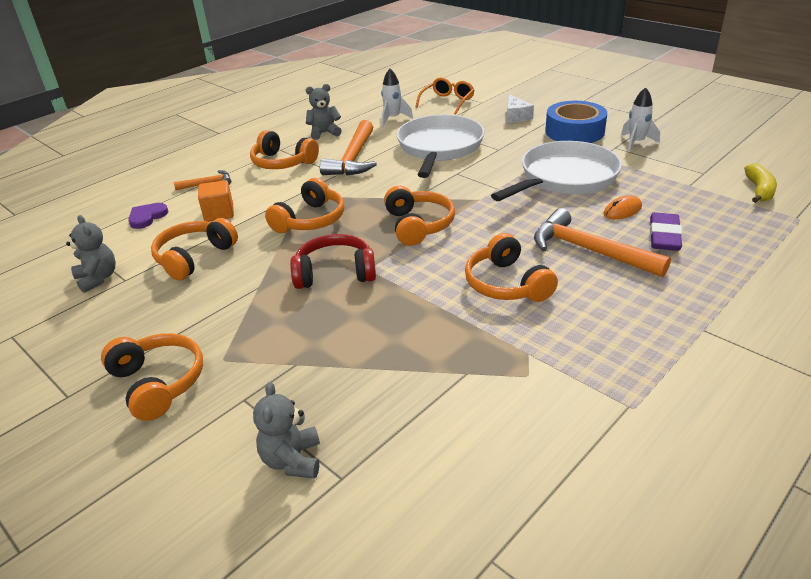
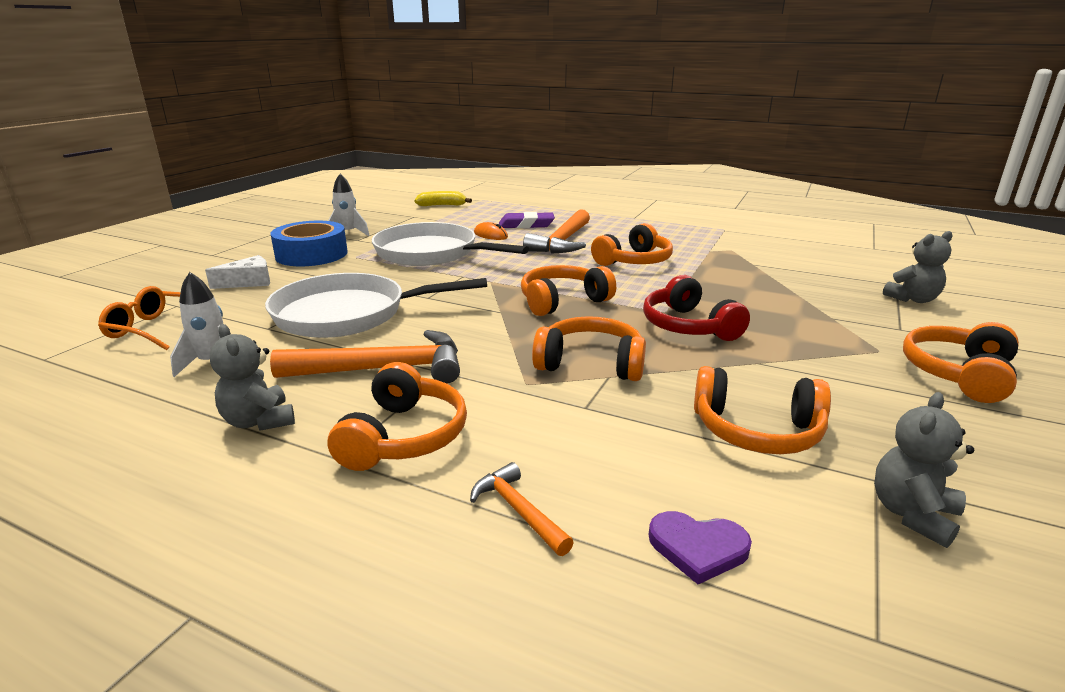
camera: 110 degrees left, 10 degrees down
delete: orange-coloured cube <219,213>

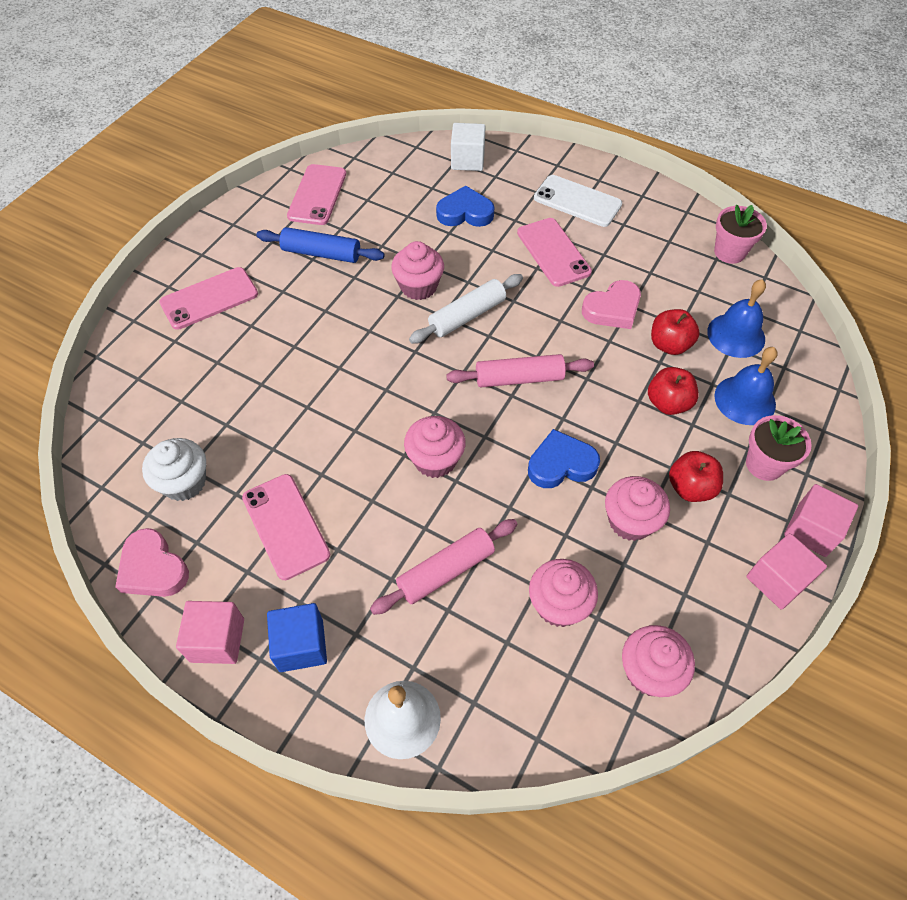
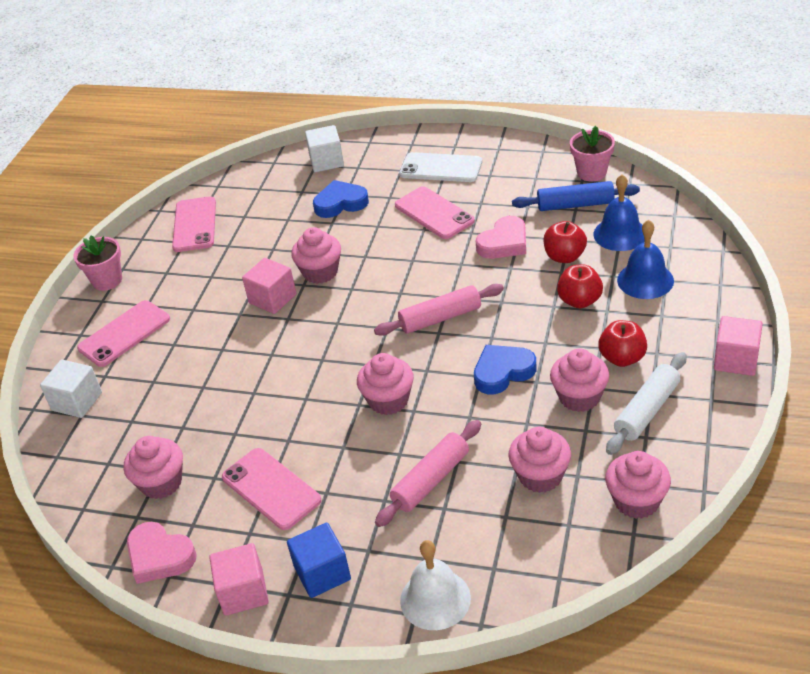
camera: 10 degrees left, 15 degrees down
insert: white cube <77,401>
move: cobalt dough roller <321,253> to <575,205>; white dough roller <467,316> to <646,410>; rosy flower pot <764,464> to <107,280>; rosy cube <777,580> to <272,299>
recolor: white cupcake <184,482> to rosy cupcake <161,483>

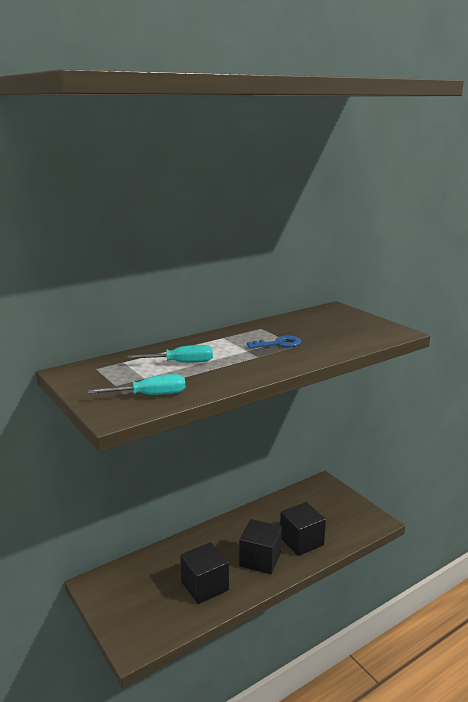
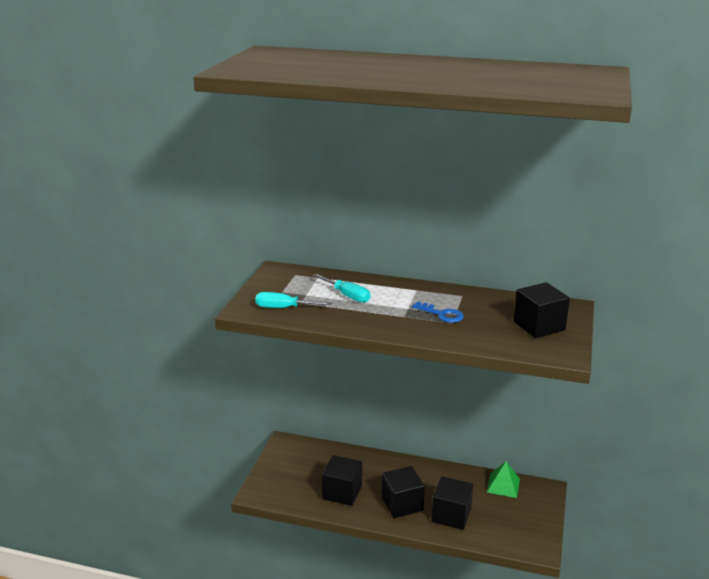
camera: 50 degrees right, 5 degrees up
insert: green solid pyramid <503,485>; jet-black cube <539,326>
rotate: turquoise hand screwdriver <150,395> = <284,308> 150 degrees clockwise

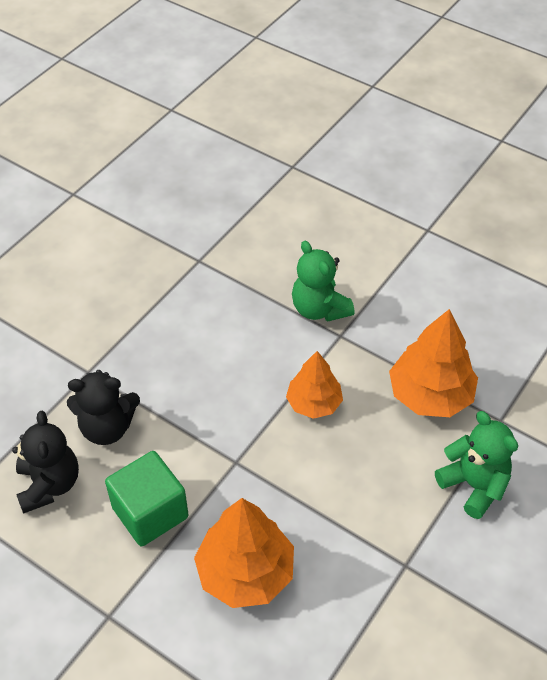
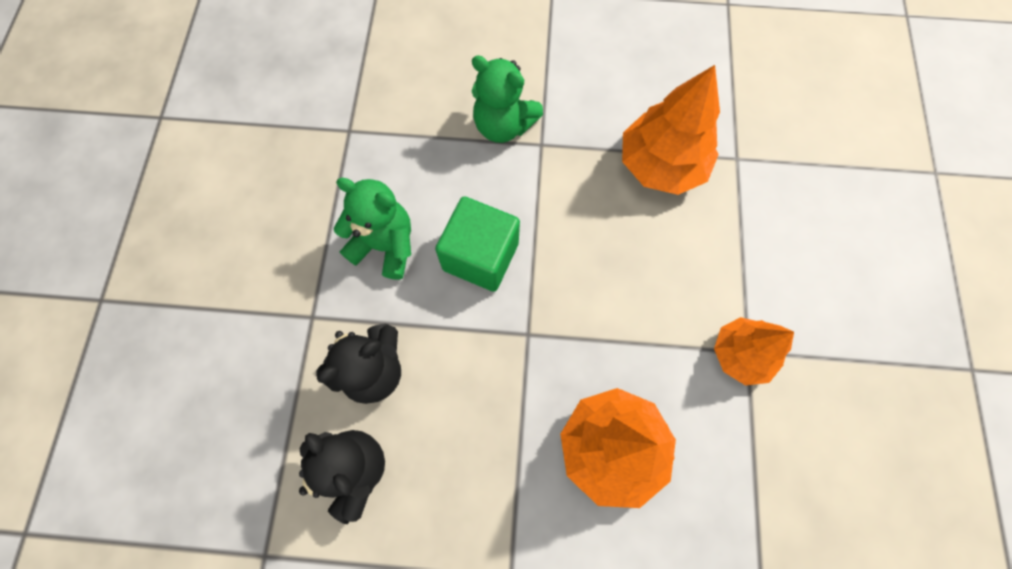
camera: 30 degrees left, 20 degrees up
move: green cube <150,512> to <480,256>; orange-coloured toy tree <314,403> to <740,354>; green teddy bear <474,485> to <385,245>

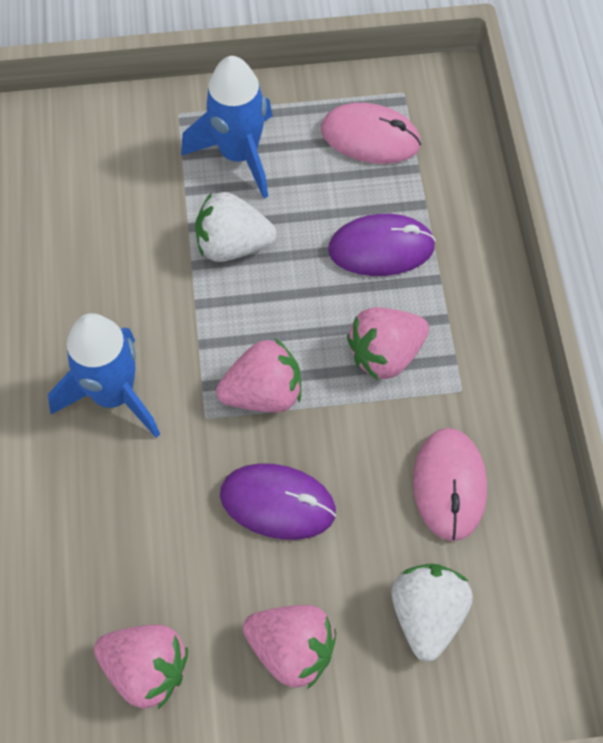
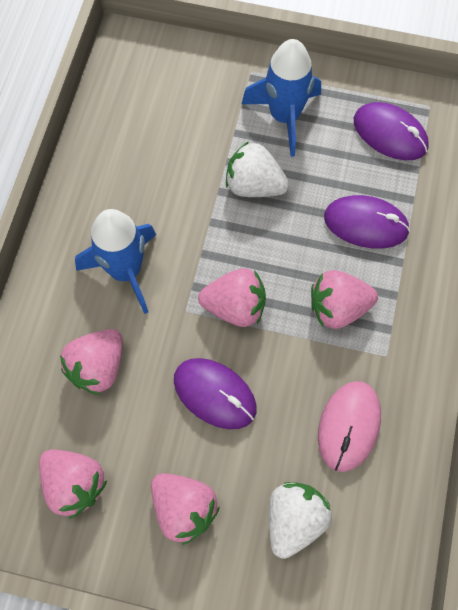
camera: 20 degrees right, 5 degrees up
insert: rosy strawberry <98,367>
recolor: rosy PC mouse <370,137> to purple PC mouse <390,134>

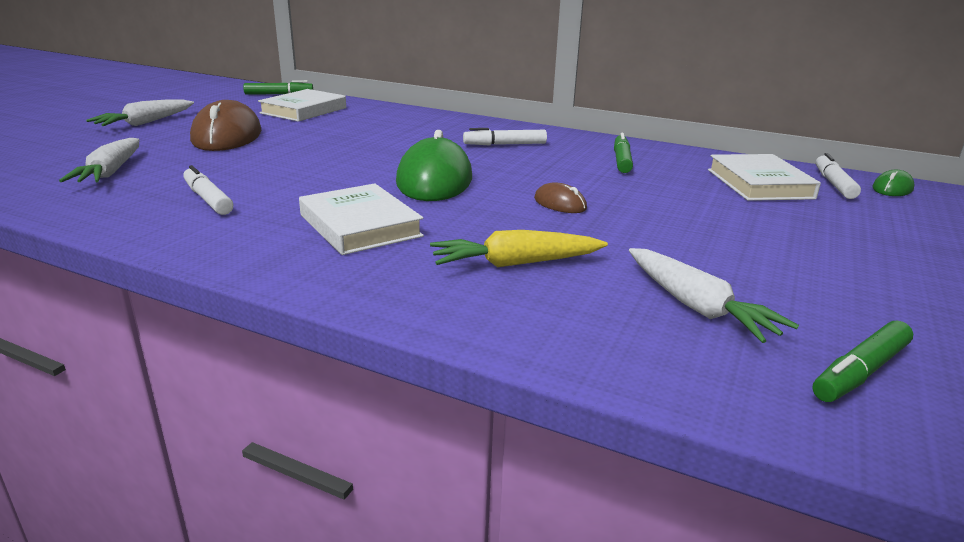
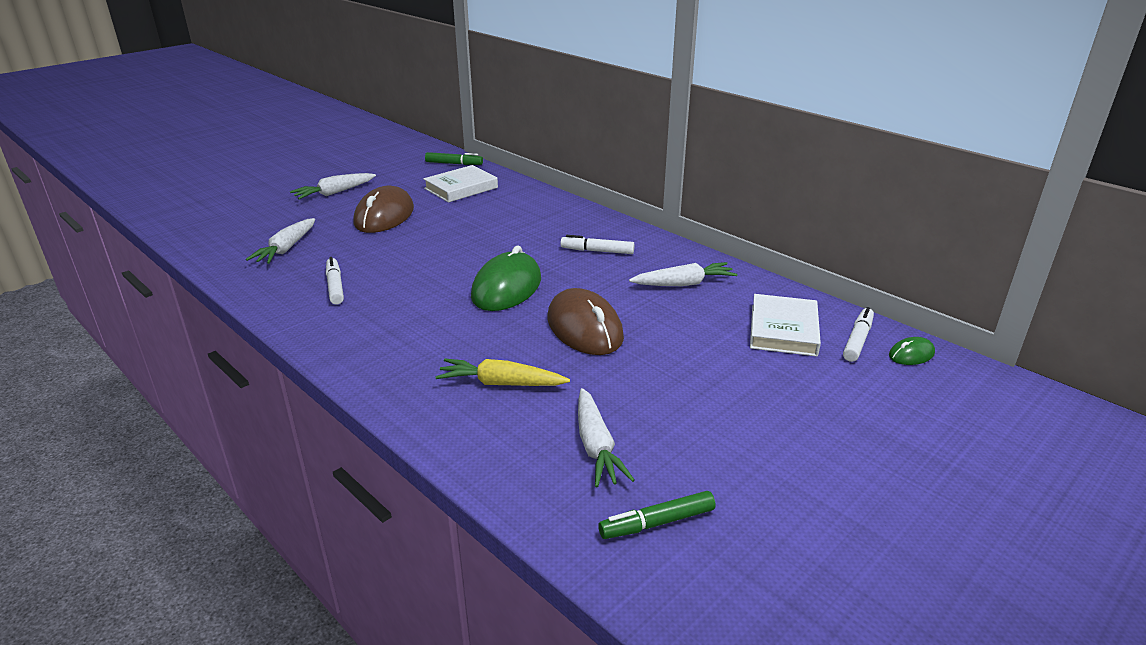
camera: 20 degrees right, 5 degrees up
delete: white hardback <360,226>
replace: green marker <621,160> to white root vegetable <683,284>
resize: russet PC mouse <560,204> = <585,328> x2.14

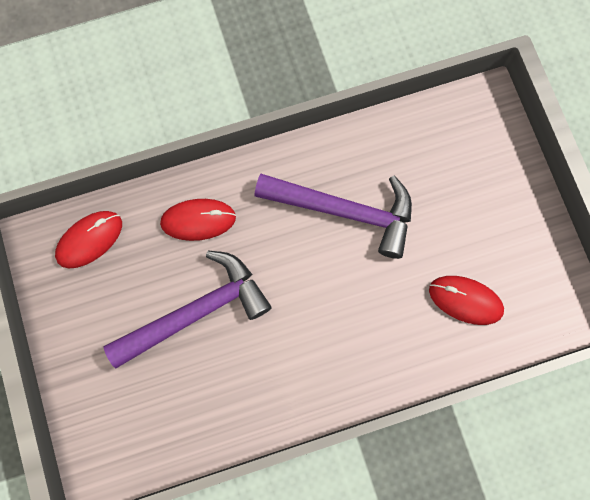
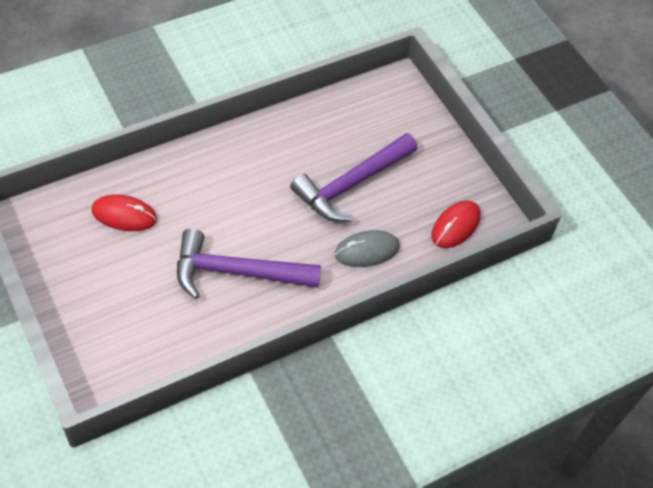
camera: 165 degrees right, 20 degrees down
recolor: scarlet PC mouse <198,220> to gray PC mouse <367,251>

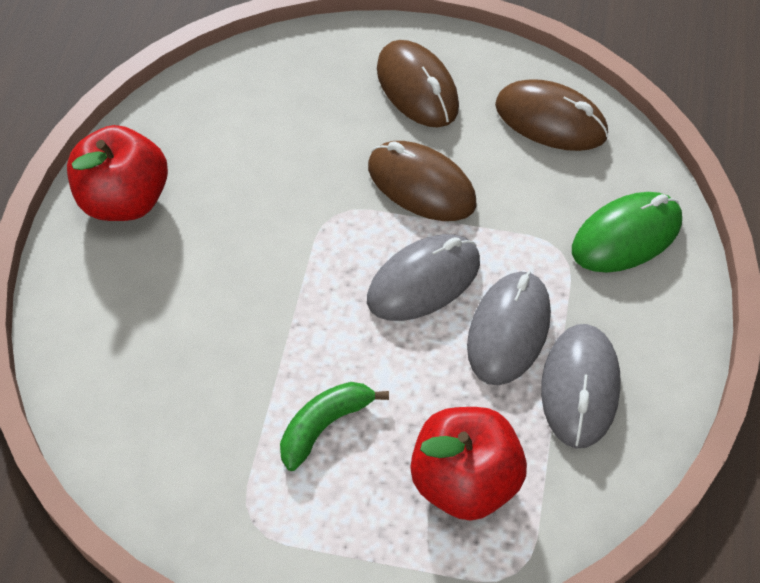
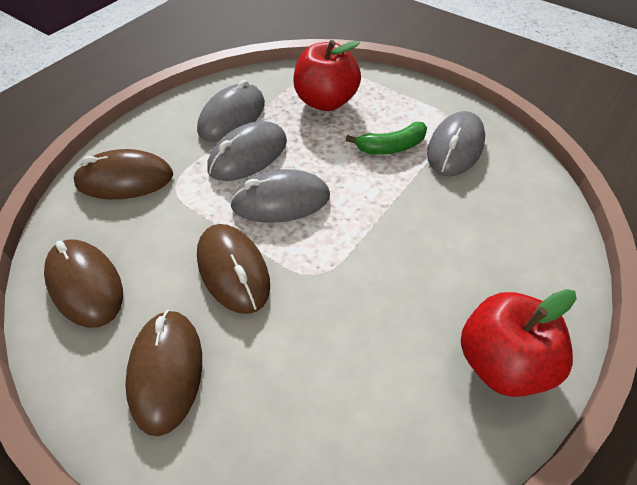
camera: 155 degrees left, 5 degrees down
insert: gray PC mouse <455,148>
recolor: green PC mouse <626,236> to russet PC mouse <125,179>

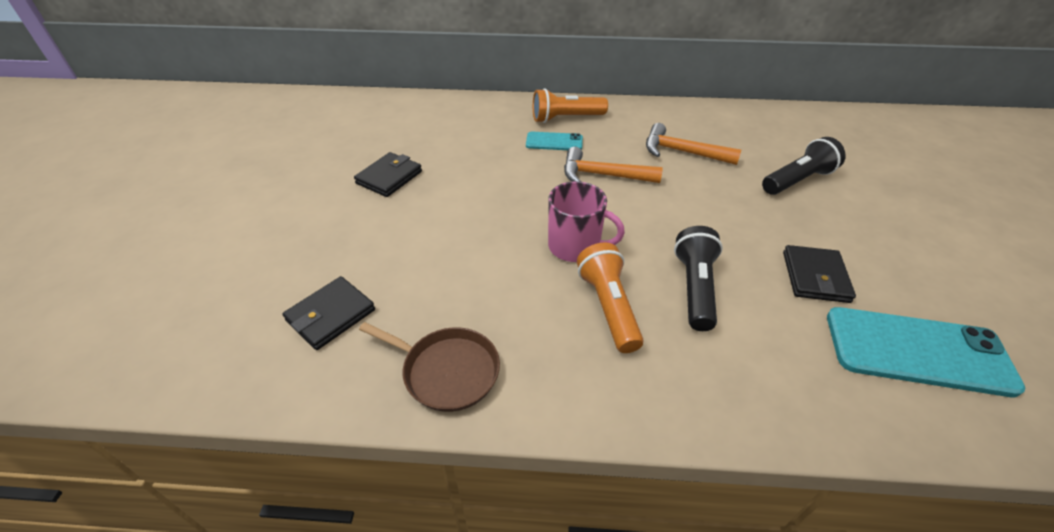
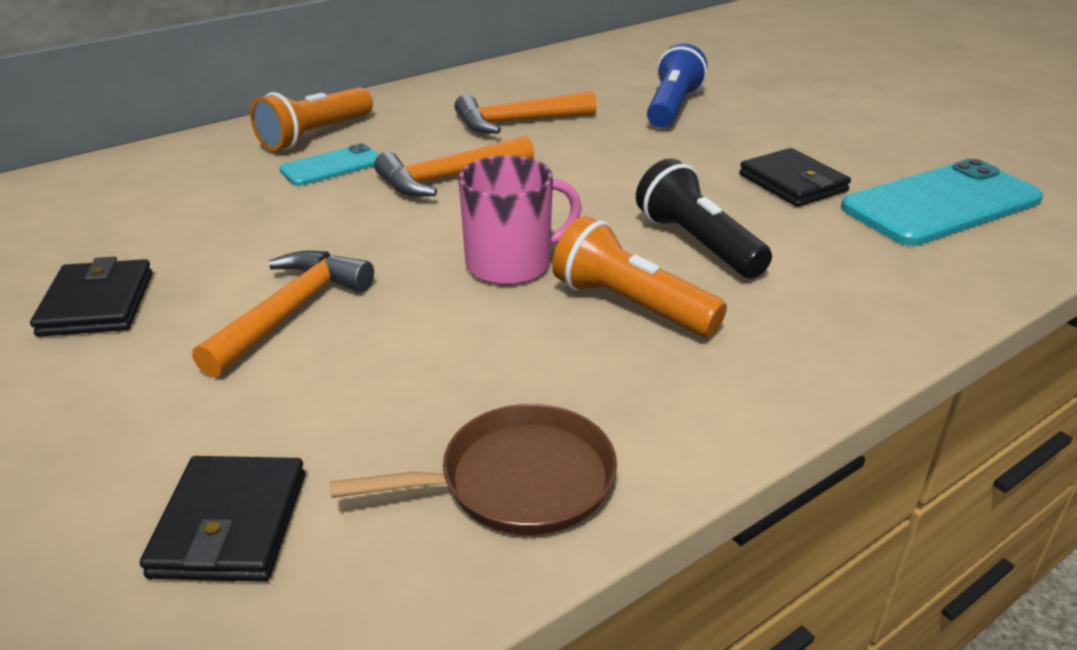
camera: 40 degrees left, 10 degrees down
insert: orange-coloured claw hammer <290,312>
recolor: jet-black torch <797,180> to cobalt torch <672,107>

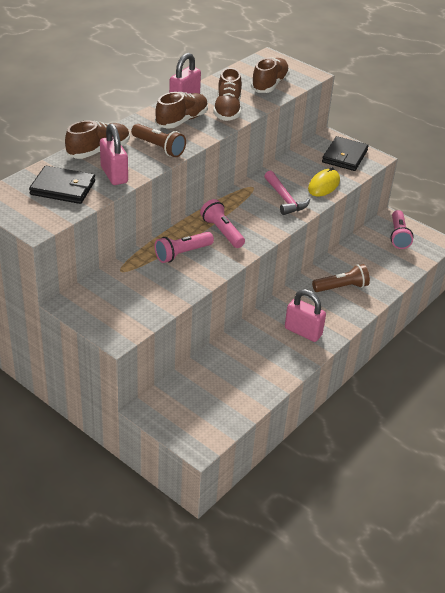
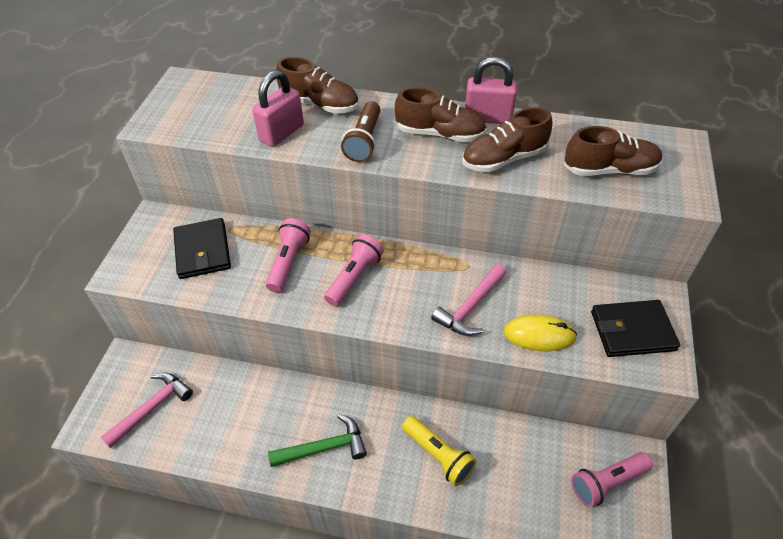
camera: 65 degrees right, 10 degrees up
insert: rosy claw hammer <152,408>
move: jet-black card wallet <63,188> to <203,251>
replace: rosy lock <303,332> to green claw hammer <324,448>
recolor: russet torch <341,287> to bright yellow torch <438,455>
rotate: rosy torch <182,254> = <288,262> 75 degrees clockwise

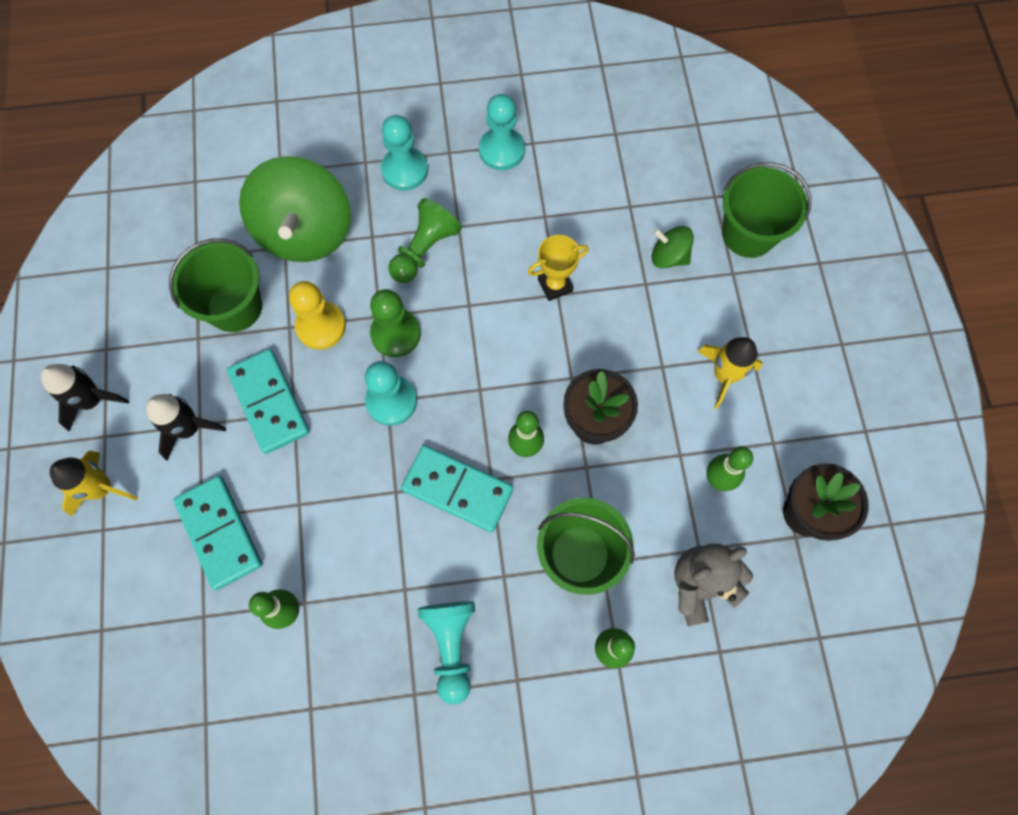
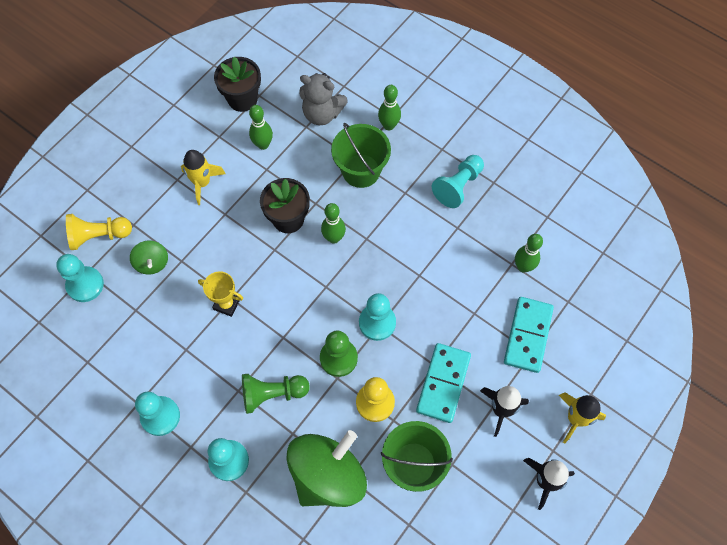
camera: 135 degrees left, 5 degrees down
delete: turquoise domino piece <457,489>
insert: turquoise chess pawn <85,285>
replace: green bucket <748,234> to bright yellow chess pawn <99,236>

